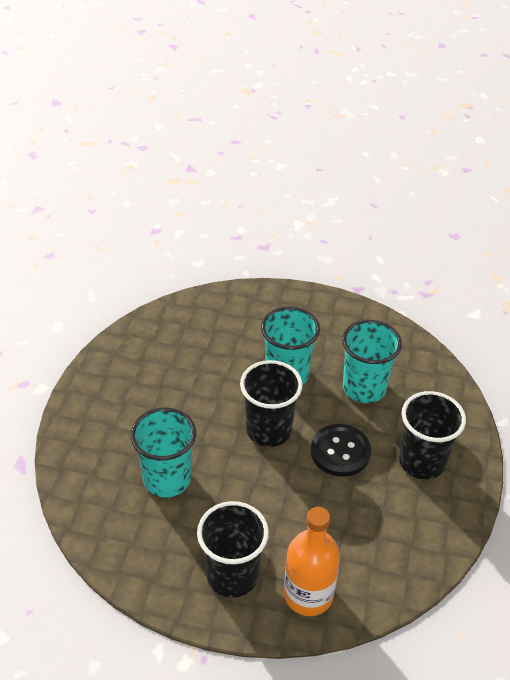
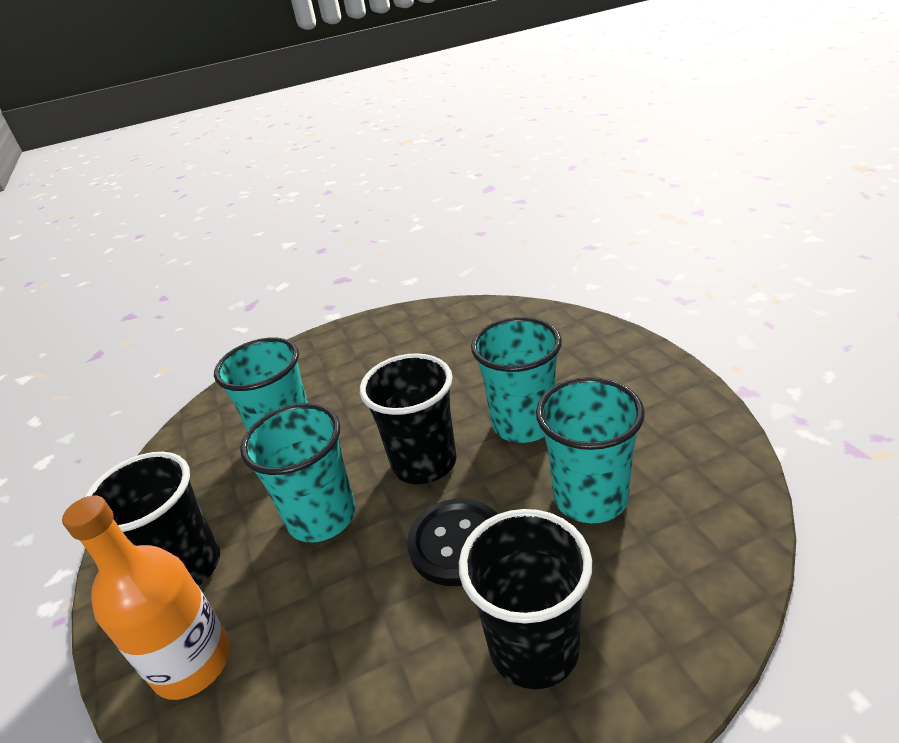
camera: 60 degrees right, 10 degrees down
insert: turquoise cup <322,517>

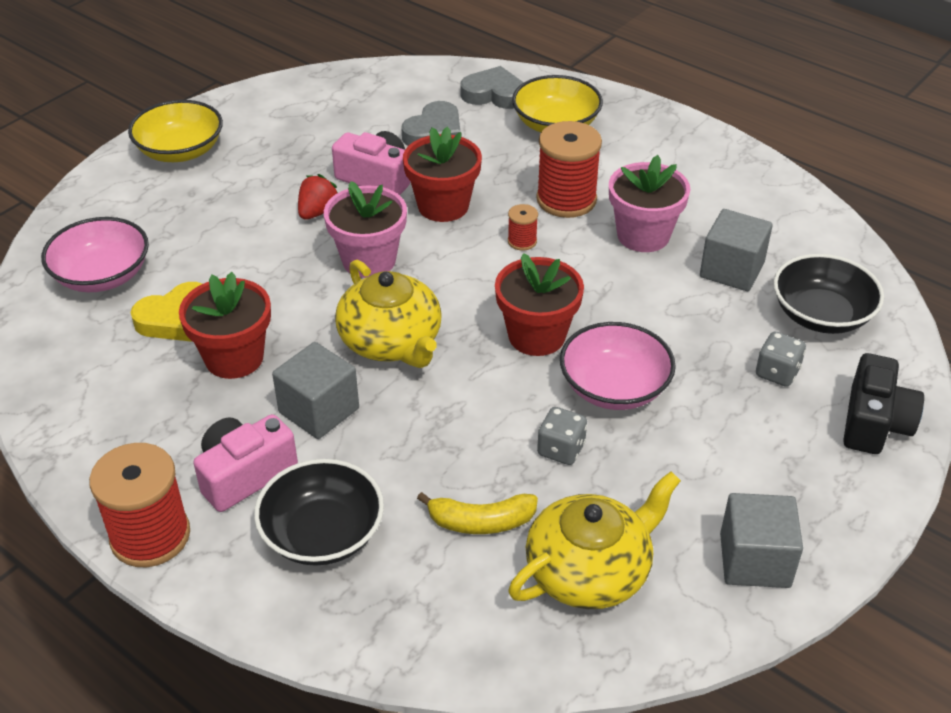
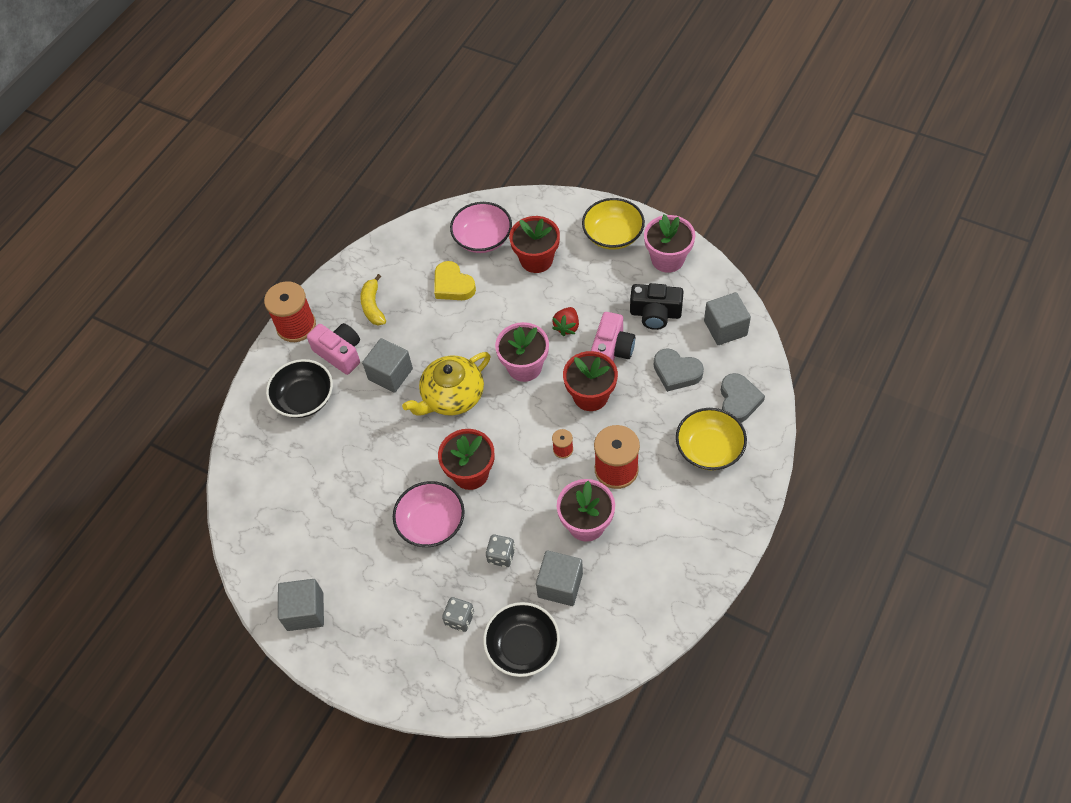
camera: 85 degrees right, 15 degrees up
delete: bright yellow china teapot <590,571>
insert: rosy flower pot <667,259>; gray cube <725,328>
move: scarlet flower pot <234,358> to <536,259>; bright yellow banana <481,522> to <373,306>; gray die <561,449> to <501,556>; jet-black camera <874,423> to <655,314>
rotate: scarlet strawberry <317,212> = <567,327> 90 degrees clockwise

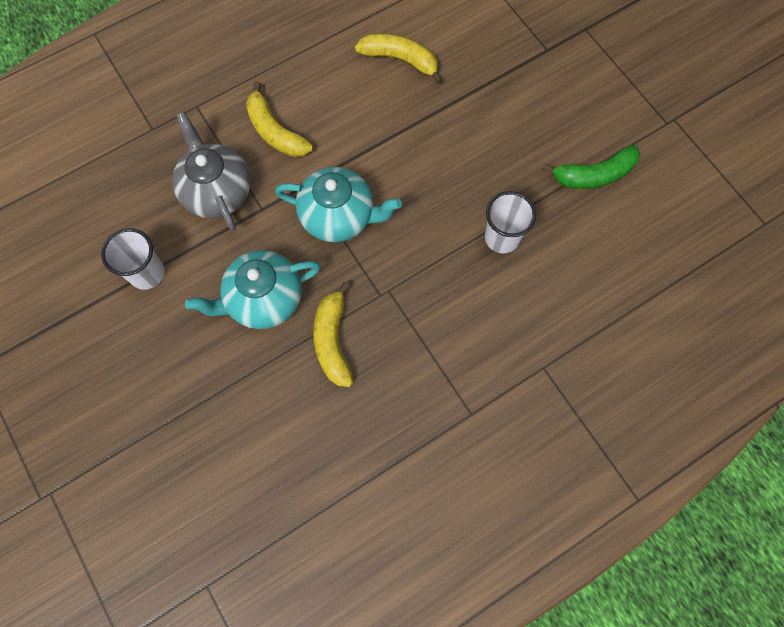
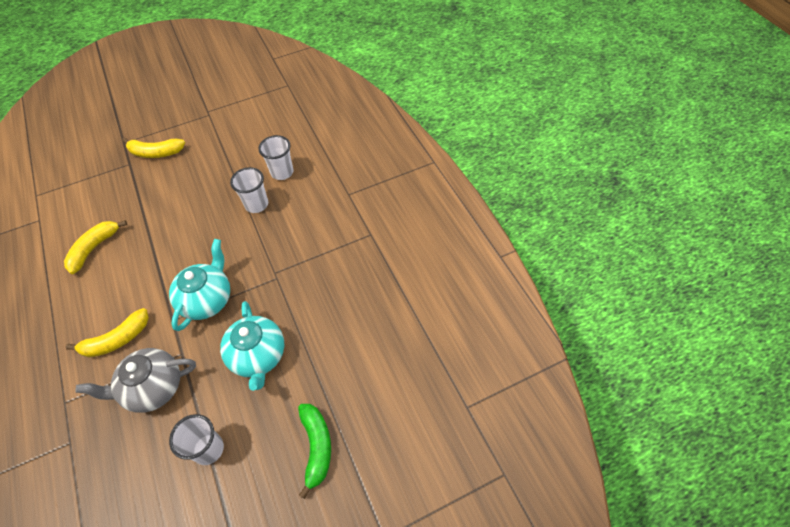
camera: 80 degrees left, 15 degrees down
insert: white cup <282,172>
move: bright yellow banana <333,340> to <156,153>; green banana <594,175> to <316,447>

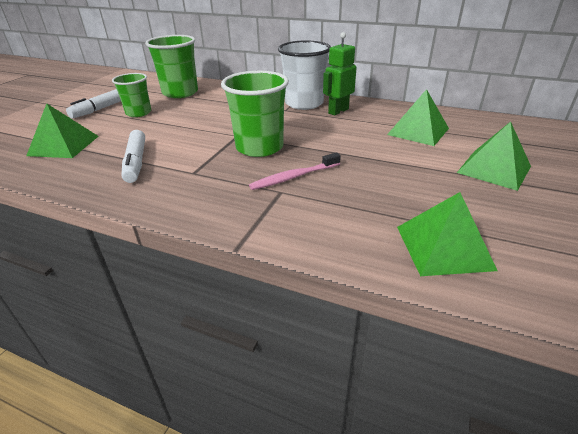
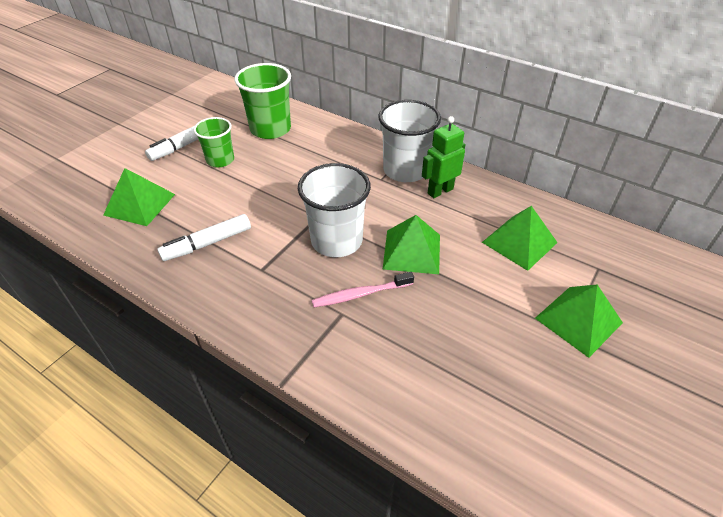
camera: 10 degrees right, 10 degrees up
move: green solid pyramid <443,247> to <412,251>
recolor: green cup <259,147> to white cup <336,241>
rotate: white marker <136,162> = <207,243> 60 degrees clockwise

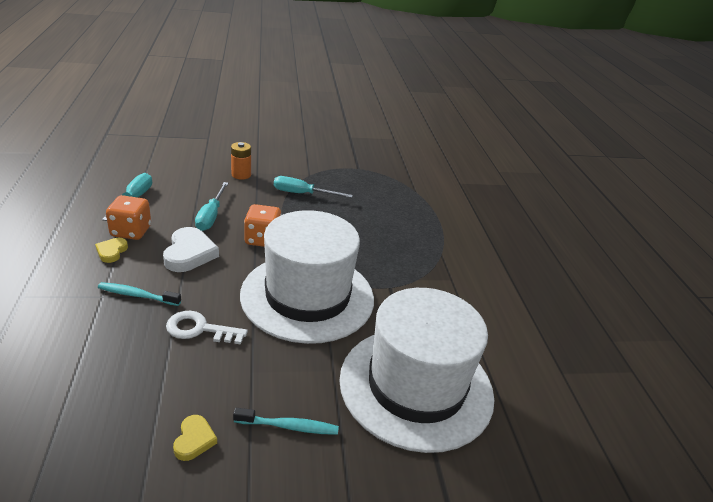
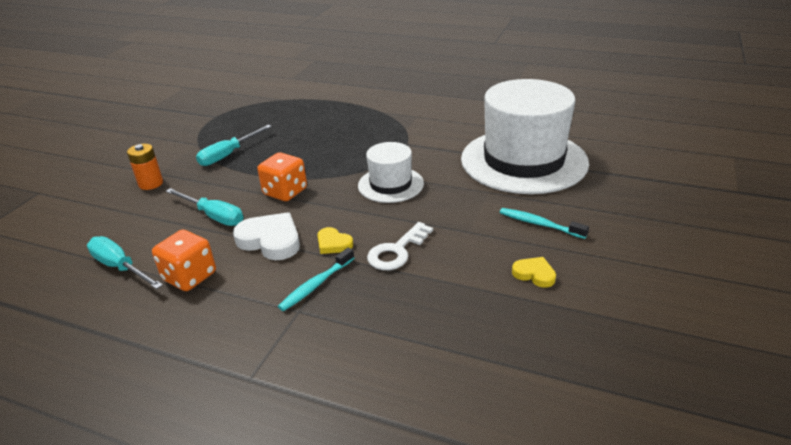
camera: 55 degrees left, 0 degrees up
move: bright yellow heart <111,252> to <333,244>
rotate: turquoise tooth brush <289,426> = <539,224> 90 degrees counterclockwise
resize: white hat <307,296> = <390,184> x0.51

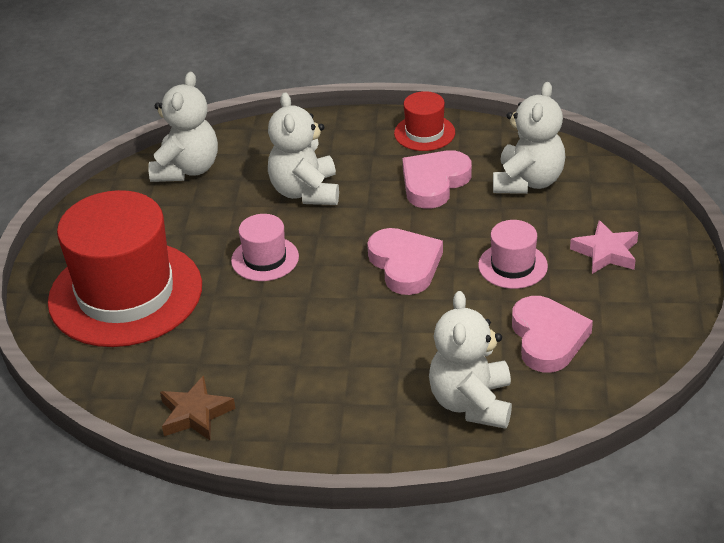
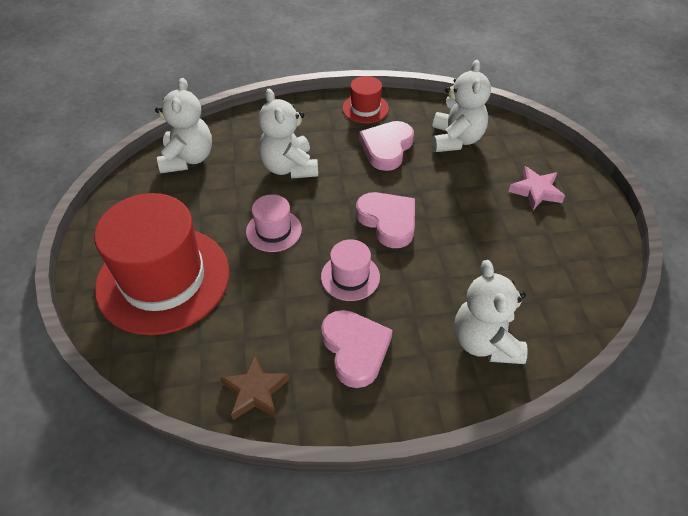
camera: 15 degrees left, 10 degrees up
move: rosy hat <512,266> to <350,277>; rosy heart <547,338> to <355,349>

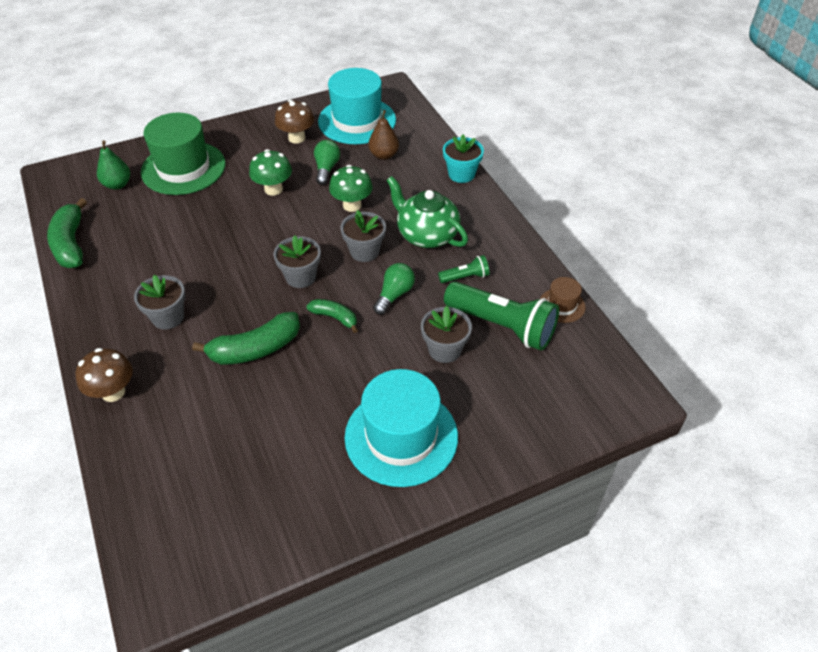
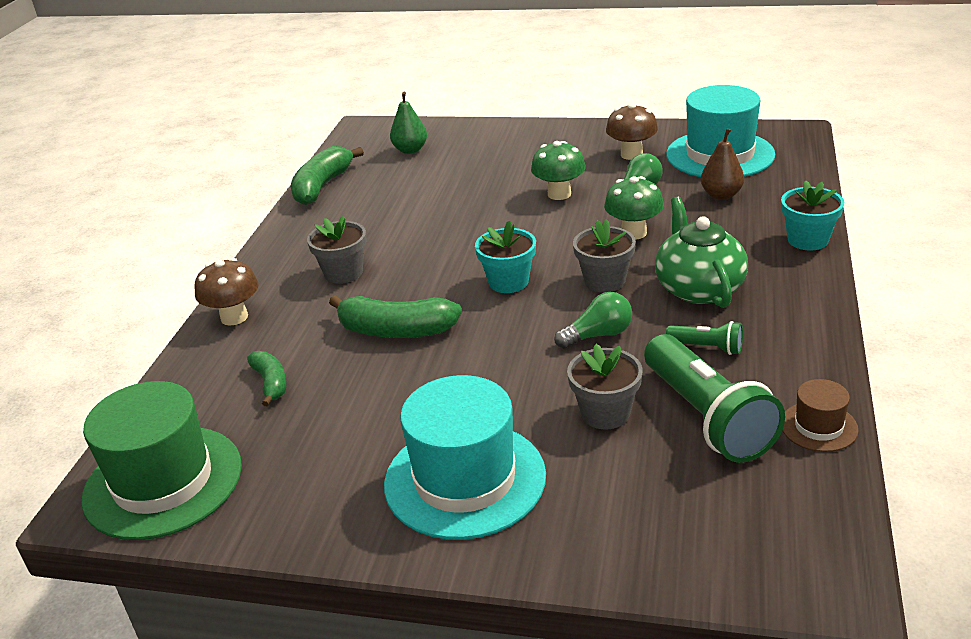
camera: 40 degrees right, 15 degrees down
move: green hat <183,168> to <163,481>; green banana <335,317> to <271,383>
recolor: gray flower pot <300,277> to turquoise flower pot <508,282>

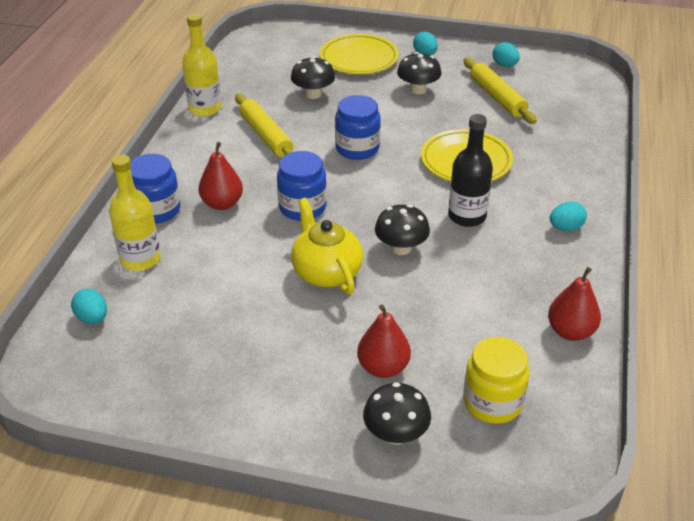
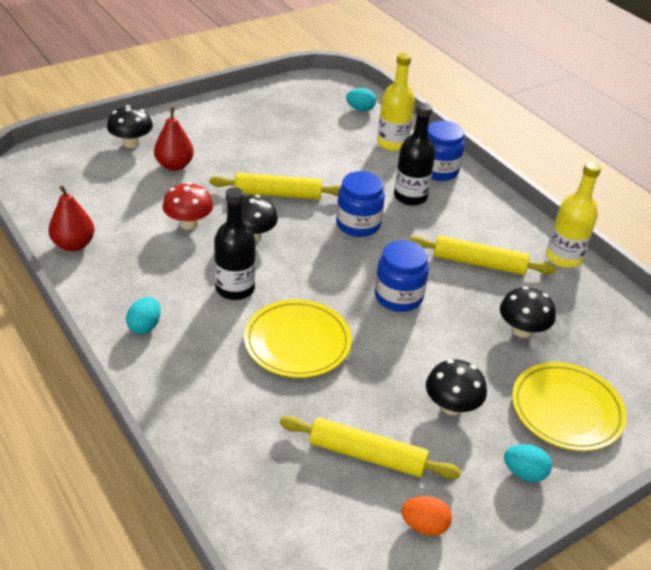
camera: 130 degrees right, 0 degrees up
delete: bright yellow jam jar <492,402>
insert: scarlet fungus <188,223>
replace: scarlet pear fruit <222,204> to jet-black drink bottle <410,197>; bright yellow china teapot <326,272> to bright yellow dough roller <278,194>
recolor: turquoise egg shape <504,65> to orange-coloured egg shape <424,525>

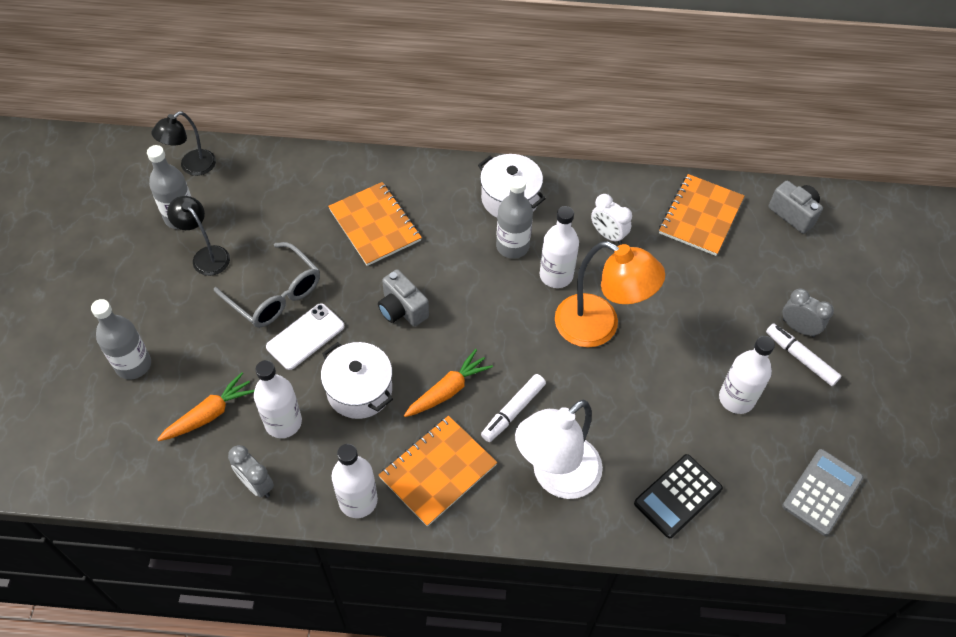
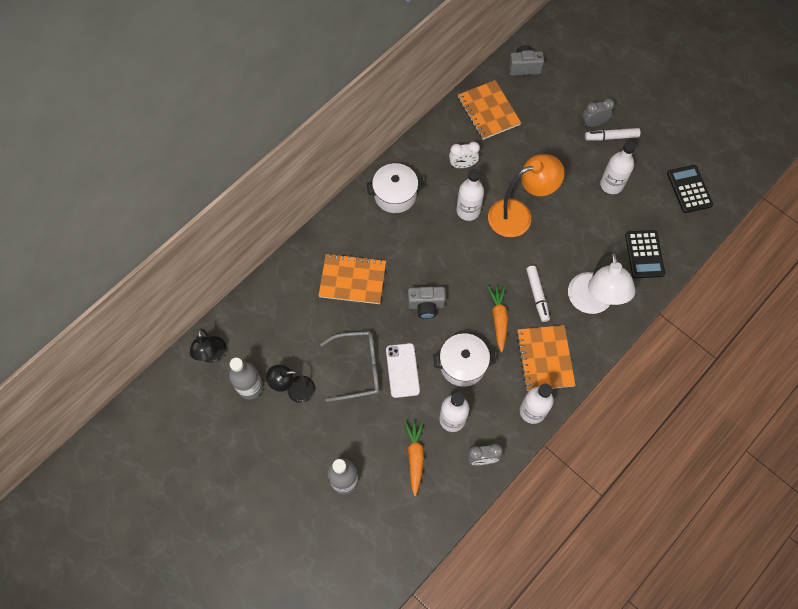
camera: 50 degrees left, 10 degrees up
delete: gray drink bottle <512,246>
recolor: gray pocket calculator <822,492> to jet-black pocket calculator <689,189>

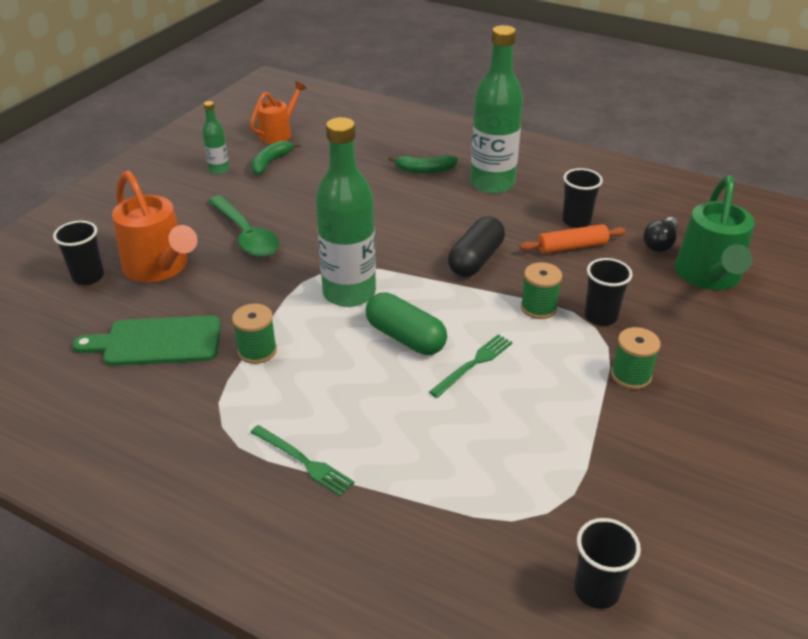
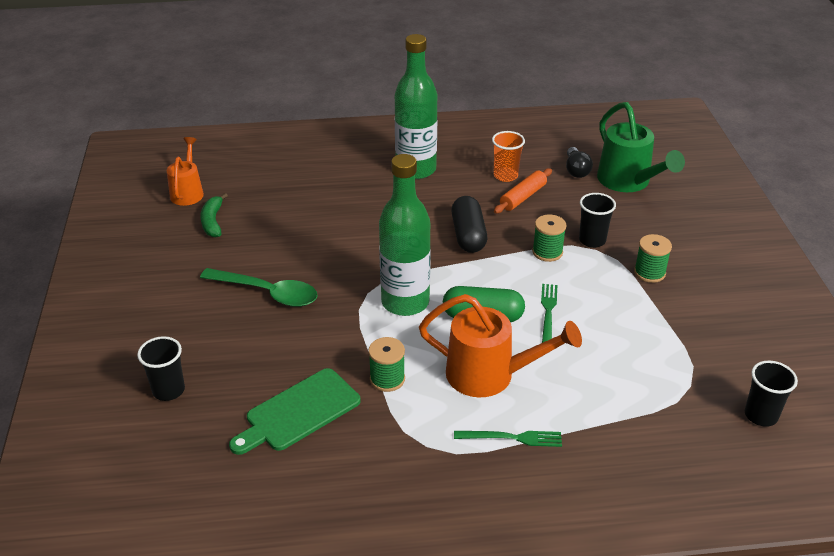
camera: 35 degrees left, 0 degrees up
delete: green drink bottle <219,170>; green banana <425,170>
move: orange-coloured watering pot <160,268> to <490,375>
recolor: jet-black cup <576,221> to orange-coloured cup <505,175>

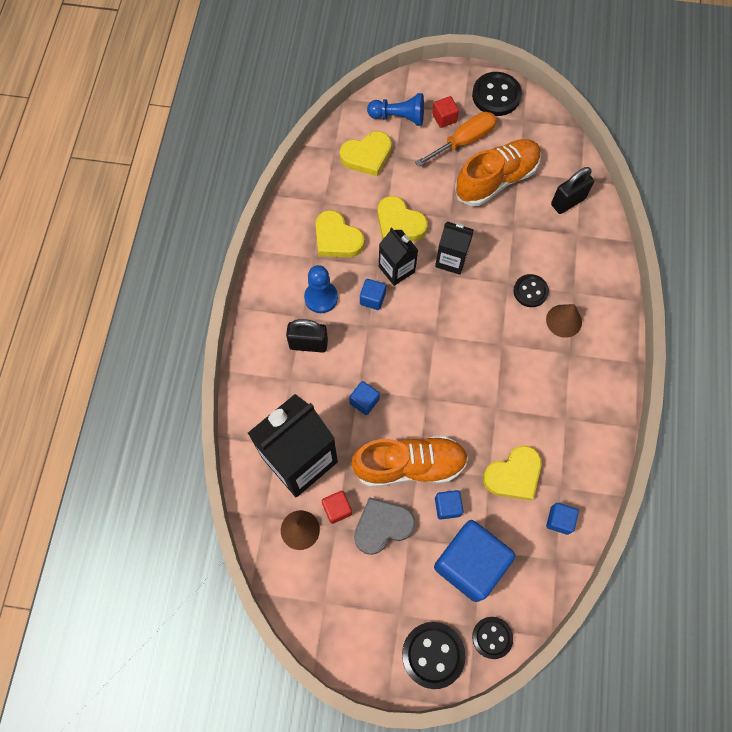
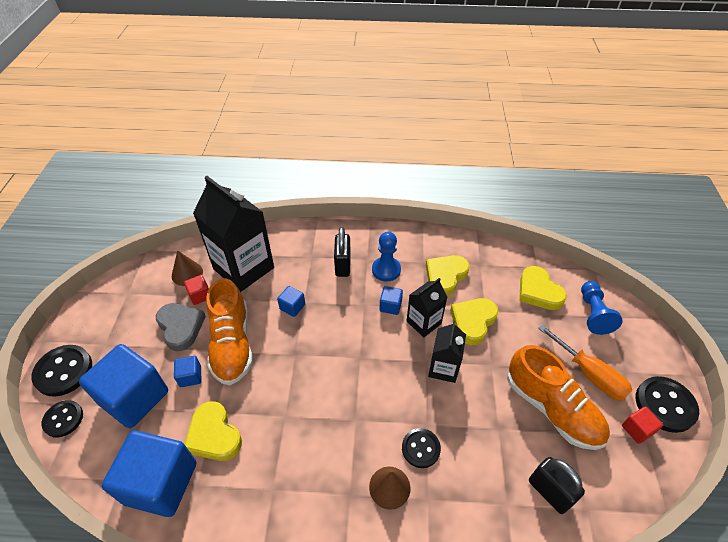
camera: 85 degrees right, 20 degrees down
move: scarlet cube <444,118> to <637,429>
resize: cobalt cube <559,520> = <161,483> x2.29

